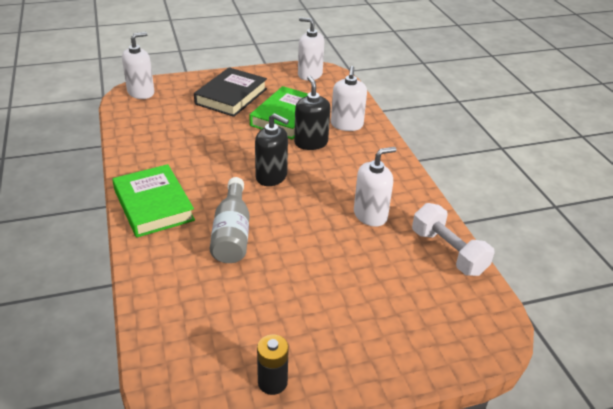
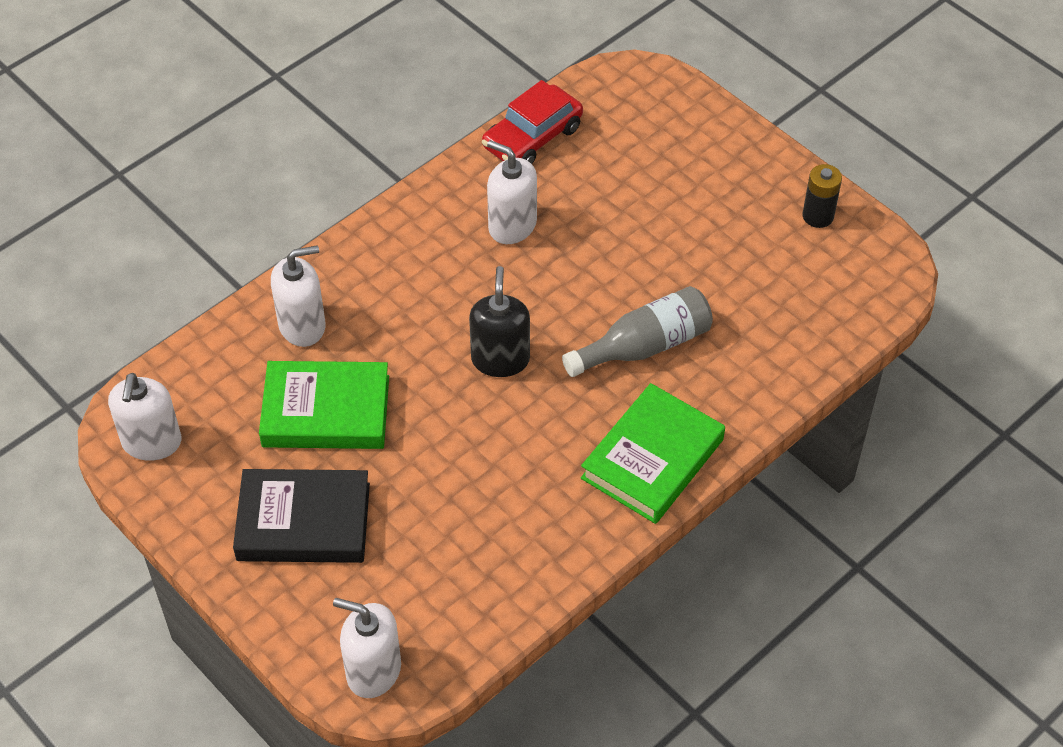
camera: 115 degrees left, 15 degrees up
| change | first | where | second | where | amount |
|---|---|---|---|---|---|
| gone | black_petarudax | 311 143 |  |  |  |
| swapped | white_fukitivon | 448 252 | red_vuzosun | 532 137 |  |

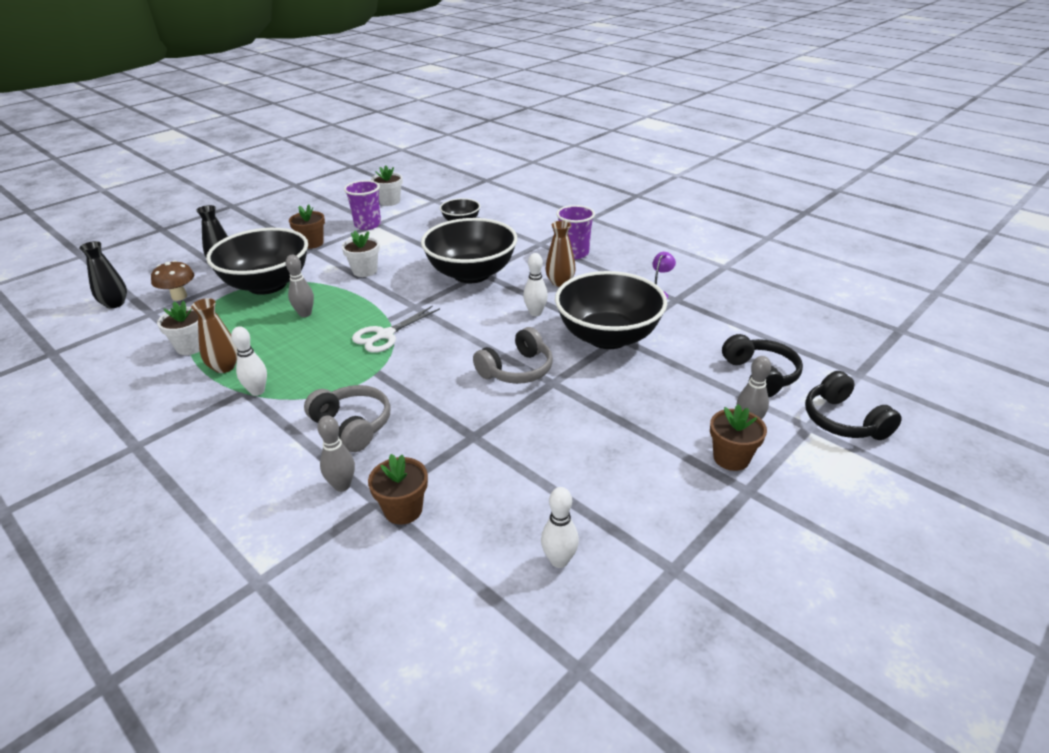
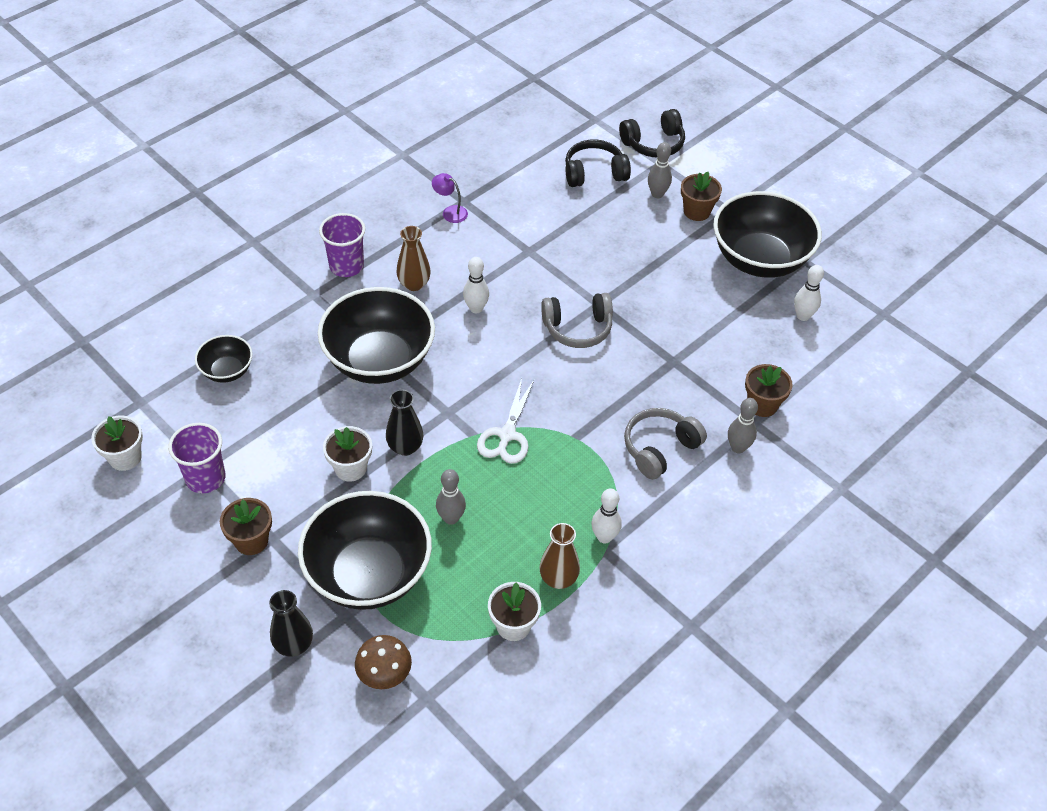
camera: 90 degrees left, 15 degrees up
| change | first | where | second | where | amount |
|---|---|---|---|---|---|
| shifted | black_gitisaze | 115 304 |  | 405 447 |  |
| shifted | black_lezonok | 608 337 |  | 759 259 |  |
| rotated | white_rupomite | 385 335 |  | 507 435 | 60 degrees clockwise |
| rotated | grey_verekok | 516 370 |  | 577 328 | 120 degrees clockwise |

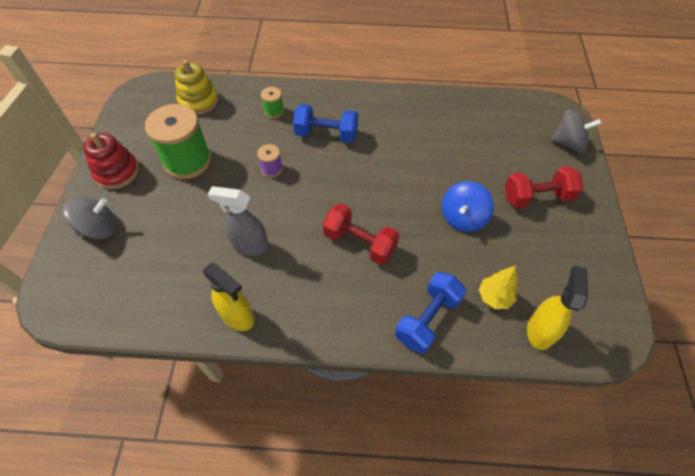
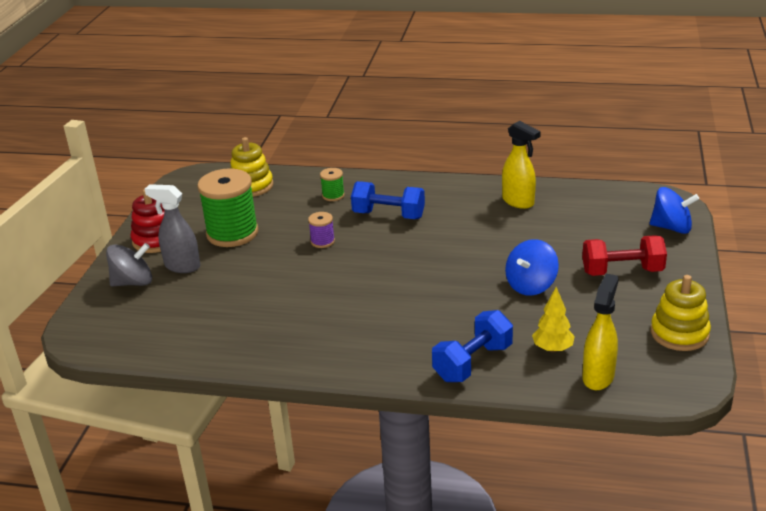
camera: 10 degrees right, 25 degrees down
| change | first | where | second | where | amount |
|---|---|---|---|---|---|
| gone | red_fukitivon | 359 243 |  |  |  |
| new |  |  | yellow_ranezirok | 679 333 |  |
| shifted | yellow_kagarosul | 238 316 |  | 518 202 |  |
| shifted | grey_kagarosul | 250 245 |  | 182 266 |  |
| repainted | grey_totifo | 568 143 | blue_totifo | 671 228 |  |

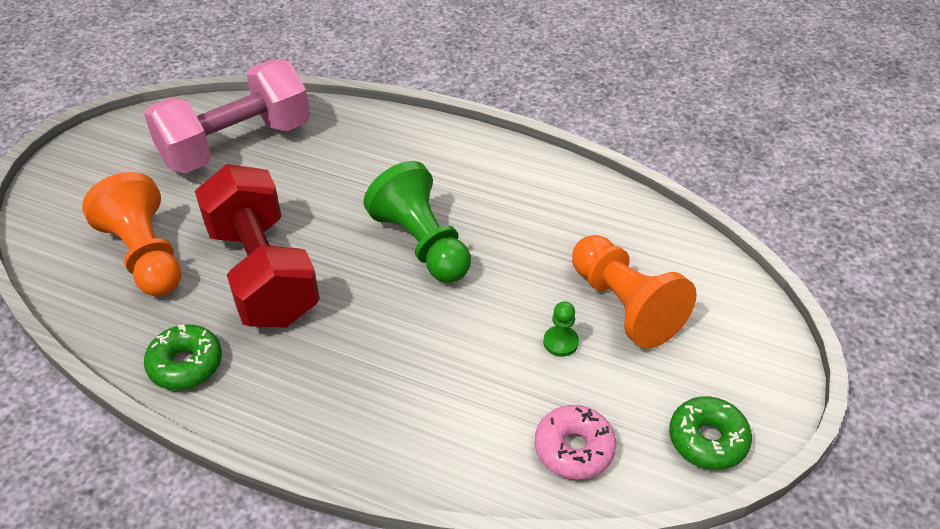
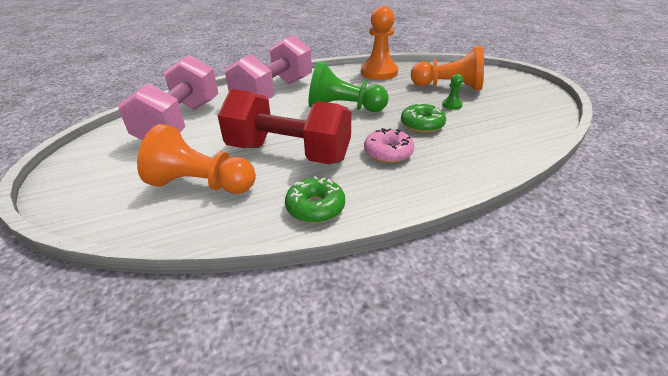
camera: 45 degrees left, 10 degrees down
| change | first | where | second | where | amount |
|---|---|---|---|---|---|
| new |  |  | pink_fukitivon | 274 93 |  |
| new |  |  | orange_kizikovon | 379 72 |  |
| shifted | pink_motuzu | 574 448 |  | 388 152 |  |
| shifted | green_motuzu | 707 440 |  | 422 124 |  |

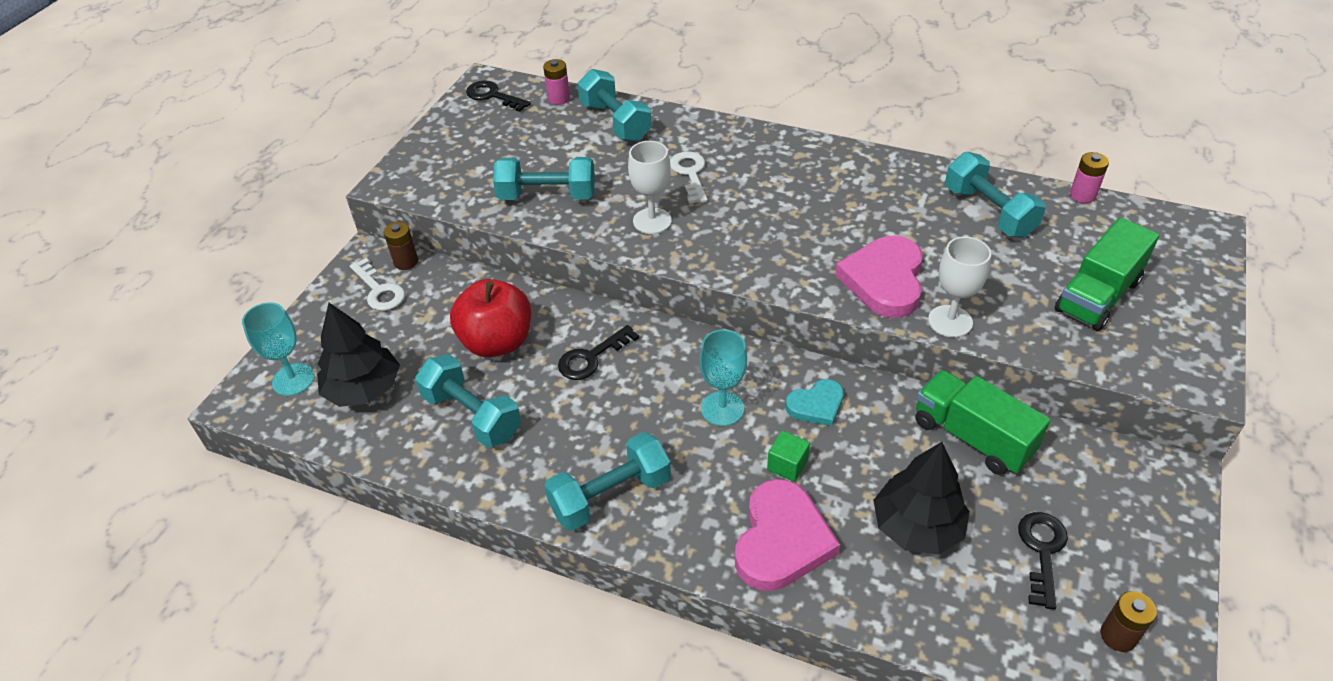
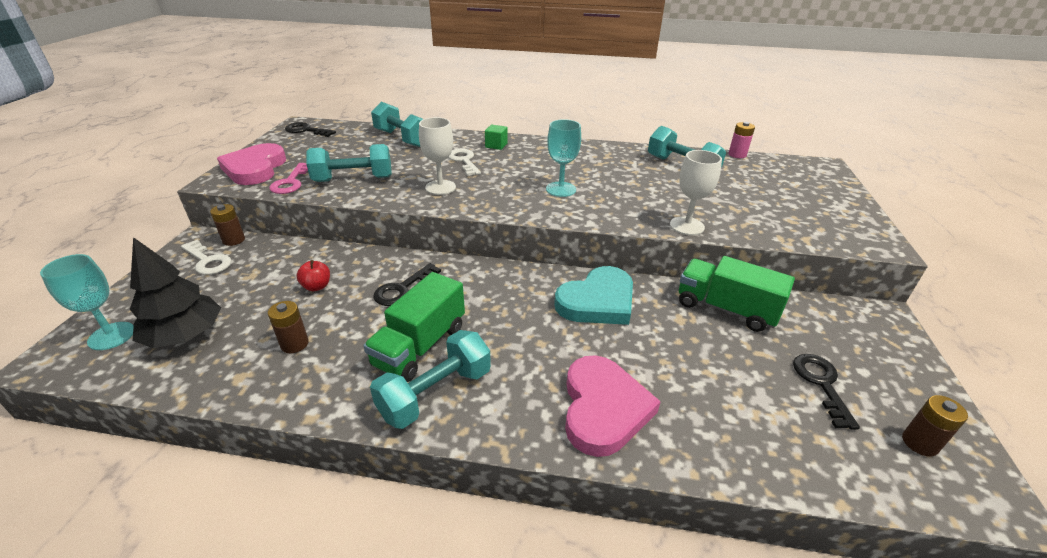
camera: 15 degrees left, 10 degrees down
| change | first | where | second | where | amount |
|---|---|---|---|---|---|
| gone | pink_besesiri | 559 99 |  |  |  |
| gone | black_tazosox | 917 526 |  |  |  |
| new |  |  | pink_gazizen | 291 182 |  |
| shifted | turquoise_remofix | 722 408 |  | 561 189 |  |
| shifted | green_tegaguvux | 787 465 |  | 496 145 |  |
| shifted | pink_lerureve | 884 280 |  | 255 168 |  |
| shifted | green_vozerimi | 1097 296 |  | 420 346 |  |
| swapped | turquoise_fukitivon | 472 415 | brown_besesiri | 294 344 |  |
| scaled | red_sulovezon | 497 342 |  | 317 286 | x0.45 |
| scaled | turquoise_lerureve | 816 405 |  | 597 301 | x1.74 |

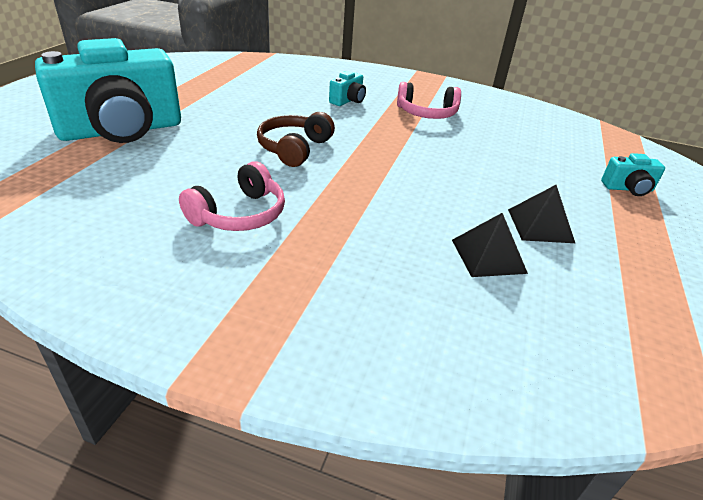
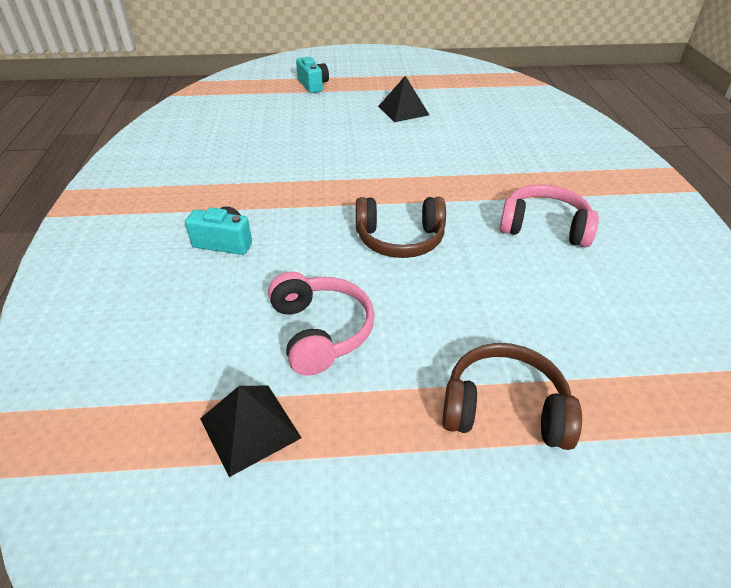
camera: 110 degrees left, 5 degrees up
| change | first | where | second | where | amount |
|---|---|---|---|---|---|
| shifted | pink_verekok | 427 113 |  | 321 331 |  |
| shifted | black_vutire | 488 256 |  | 249 428 |  |
| swapped | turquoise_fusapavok | 122 130 | brown_verekok | 504 409 |  |

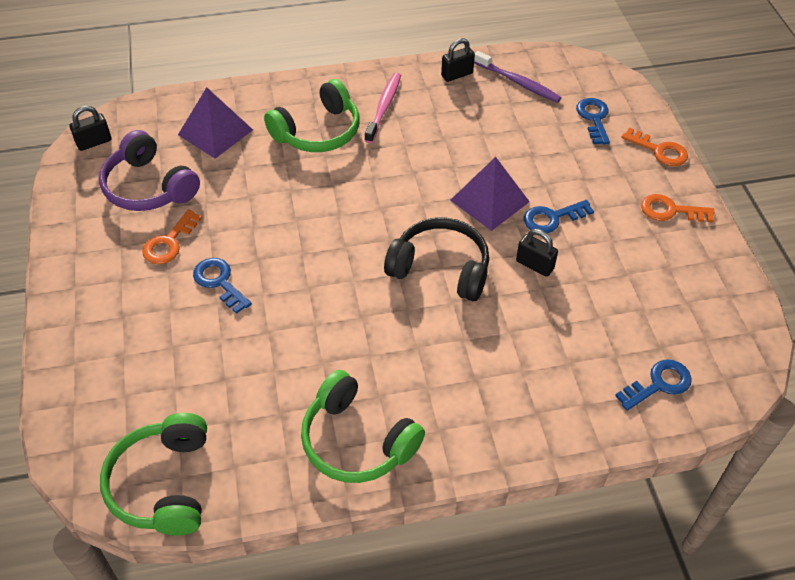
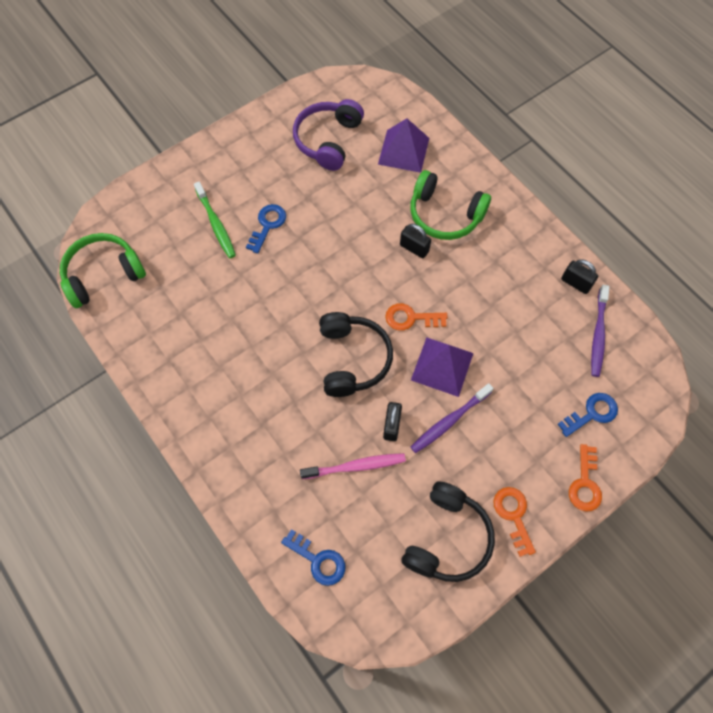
camera: 65 degrees right, 15 degrees up
| change | first | where | second | where | amount |
|---|---|---|---|---|---|
| gone | green_verekok | 356 441 |  |  |  |
| new |  |  | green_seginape | 216 224 |  |
| new |  |  | black_verekok | 448 538 |  |
| shifted | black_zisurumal | 94 142 |  | 414 248 |  |
| shifted | orange_gazizen | 169 242 |  | 411 318 |  |
| shifted | pink_seginape | 383 107 |  | 355 466 |  |
| swapped | blue_gazizen | 552 218 | purple_seginape | 449 421 |  |

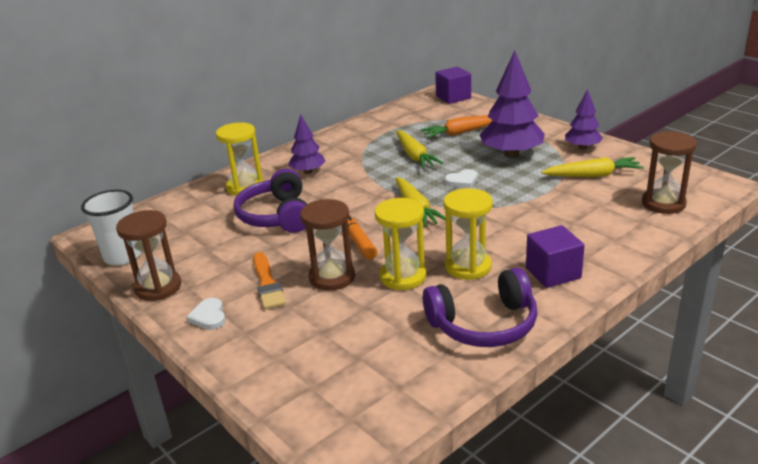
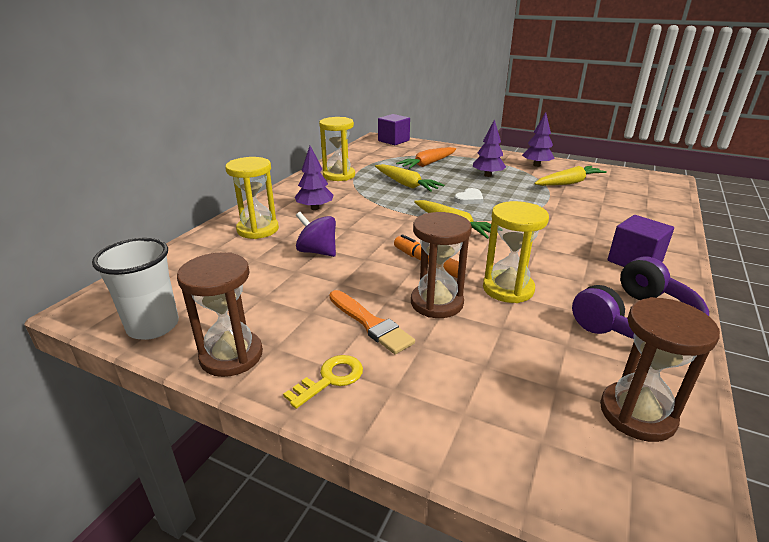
camera: 25 degrees left, 0 degrees up
| change | first | where | second | where | amount |
|---|---|---|---|---|---|
| shifted | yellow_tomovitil | 468 266 |  | 339 175 |  |
| shifted | brown_tomovitil | 663 203 |  | 637 414 |  |
| swapped | white_lerureve | 209 316 | yellow_gazizen | 330 379 |  |
| swapped | purple_verekok | 276 216 | purple_totifo | 317 251 |  |
| scaled | purple_tazosox | 511 154 |  | 487 175 | x0.58 |

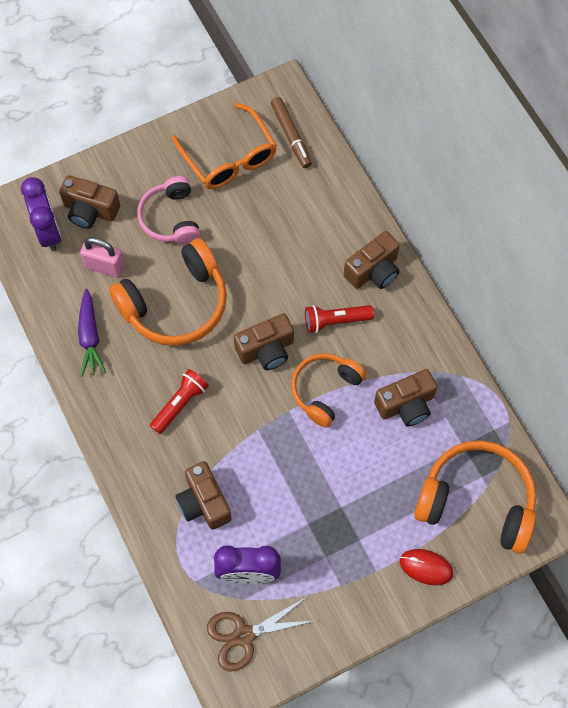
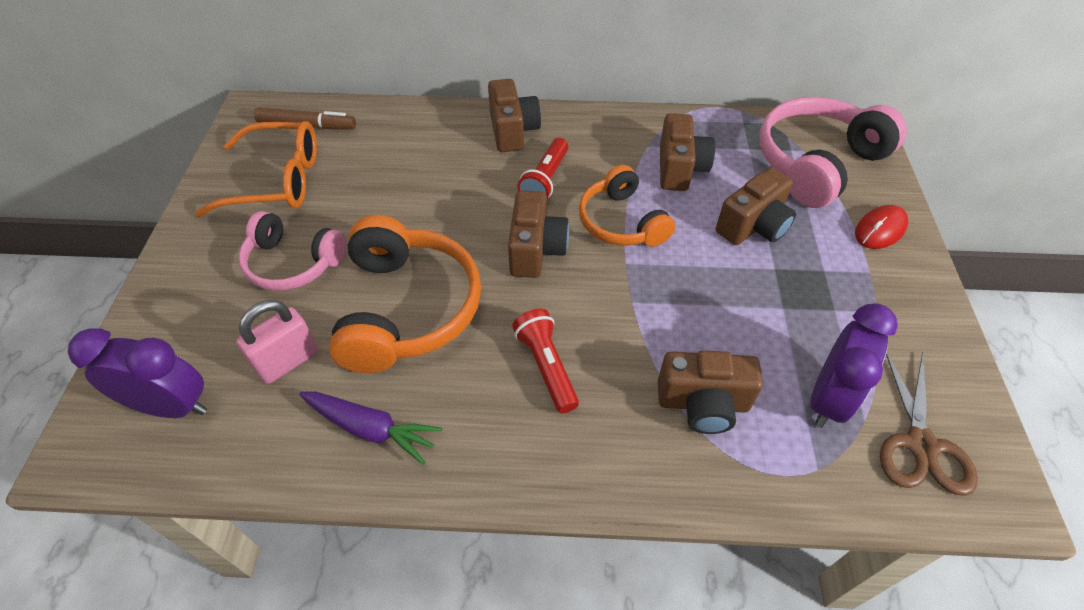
camera: 60 degrees left, 15 degrees down
| change | first | where | second | where | amount |
|---|---|---|---|---|---|
| shifted | brown_fusapavok | 90 211 |  | 753 226 |  |
| repainted | orange_verekok | 477 501 | pink_verekok | 817 163 |  |

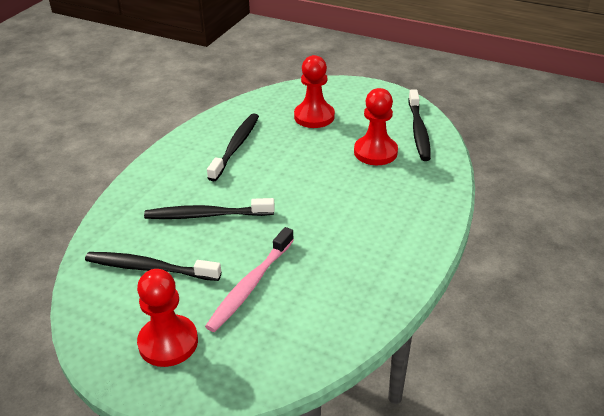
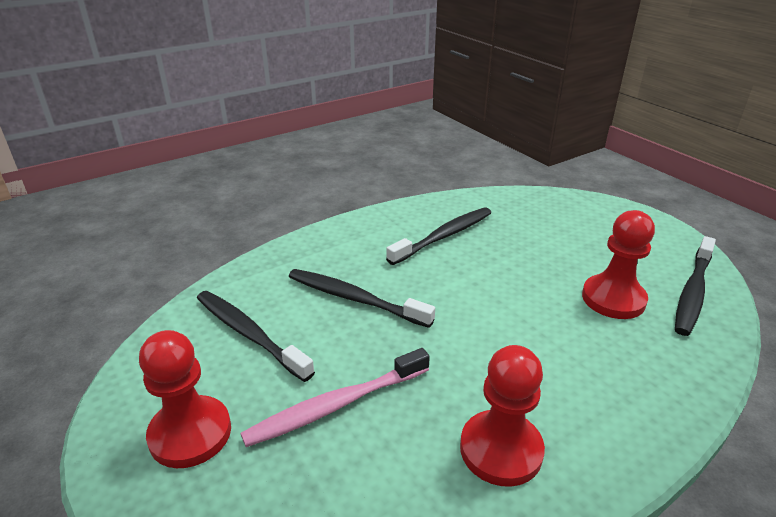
camera: 30 degrees right, 5 degrees down
| change | first | where | second | where | amount |
|---|---|---|---|---|---|
| shifted | red_kizikovon | 314 117 |  | 501 450 |  |

